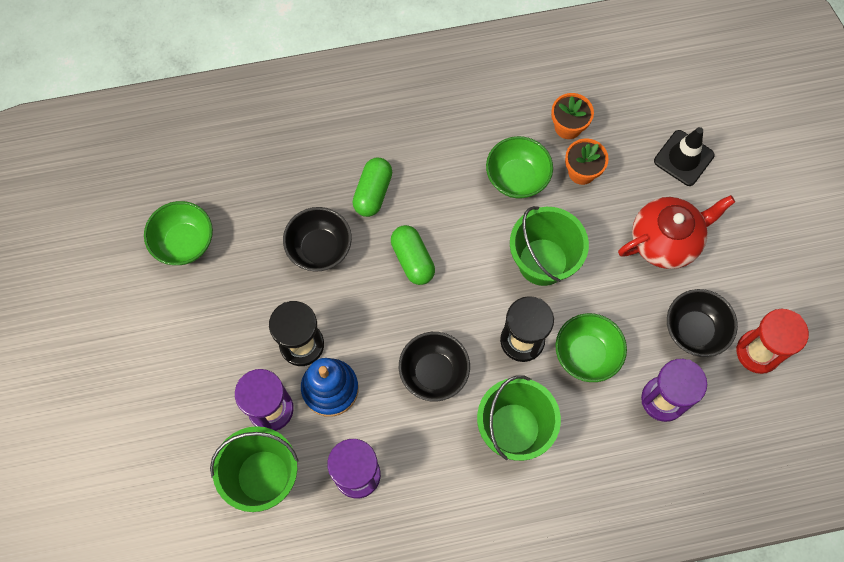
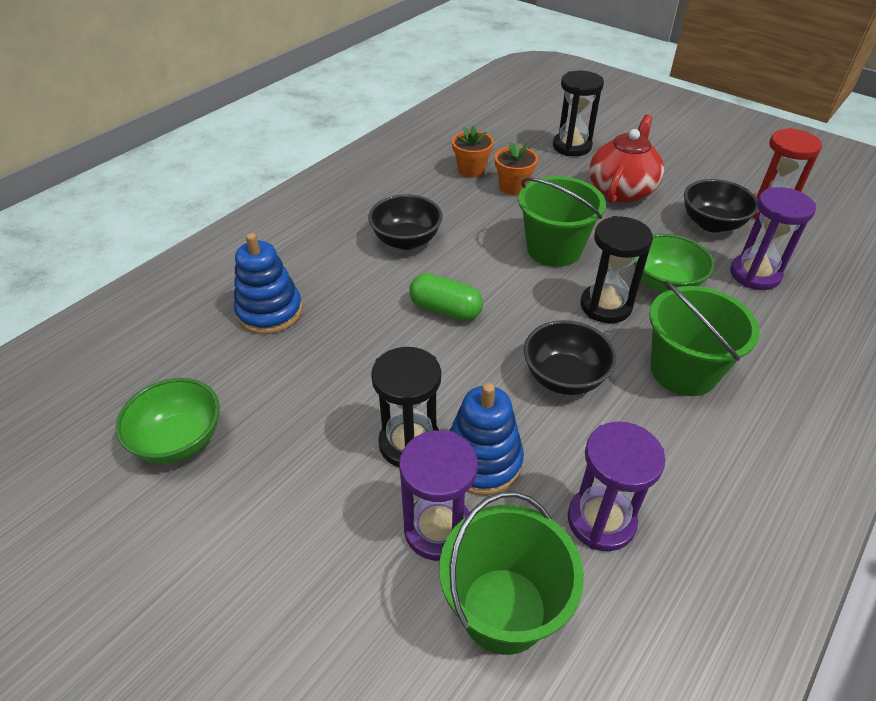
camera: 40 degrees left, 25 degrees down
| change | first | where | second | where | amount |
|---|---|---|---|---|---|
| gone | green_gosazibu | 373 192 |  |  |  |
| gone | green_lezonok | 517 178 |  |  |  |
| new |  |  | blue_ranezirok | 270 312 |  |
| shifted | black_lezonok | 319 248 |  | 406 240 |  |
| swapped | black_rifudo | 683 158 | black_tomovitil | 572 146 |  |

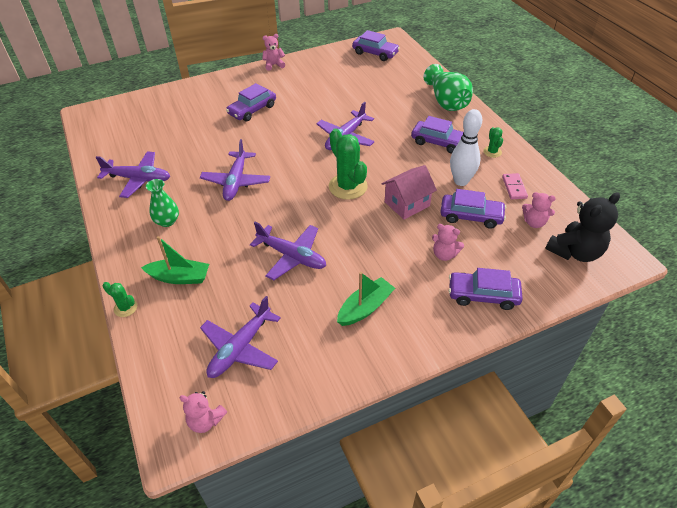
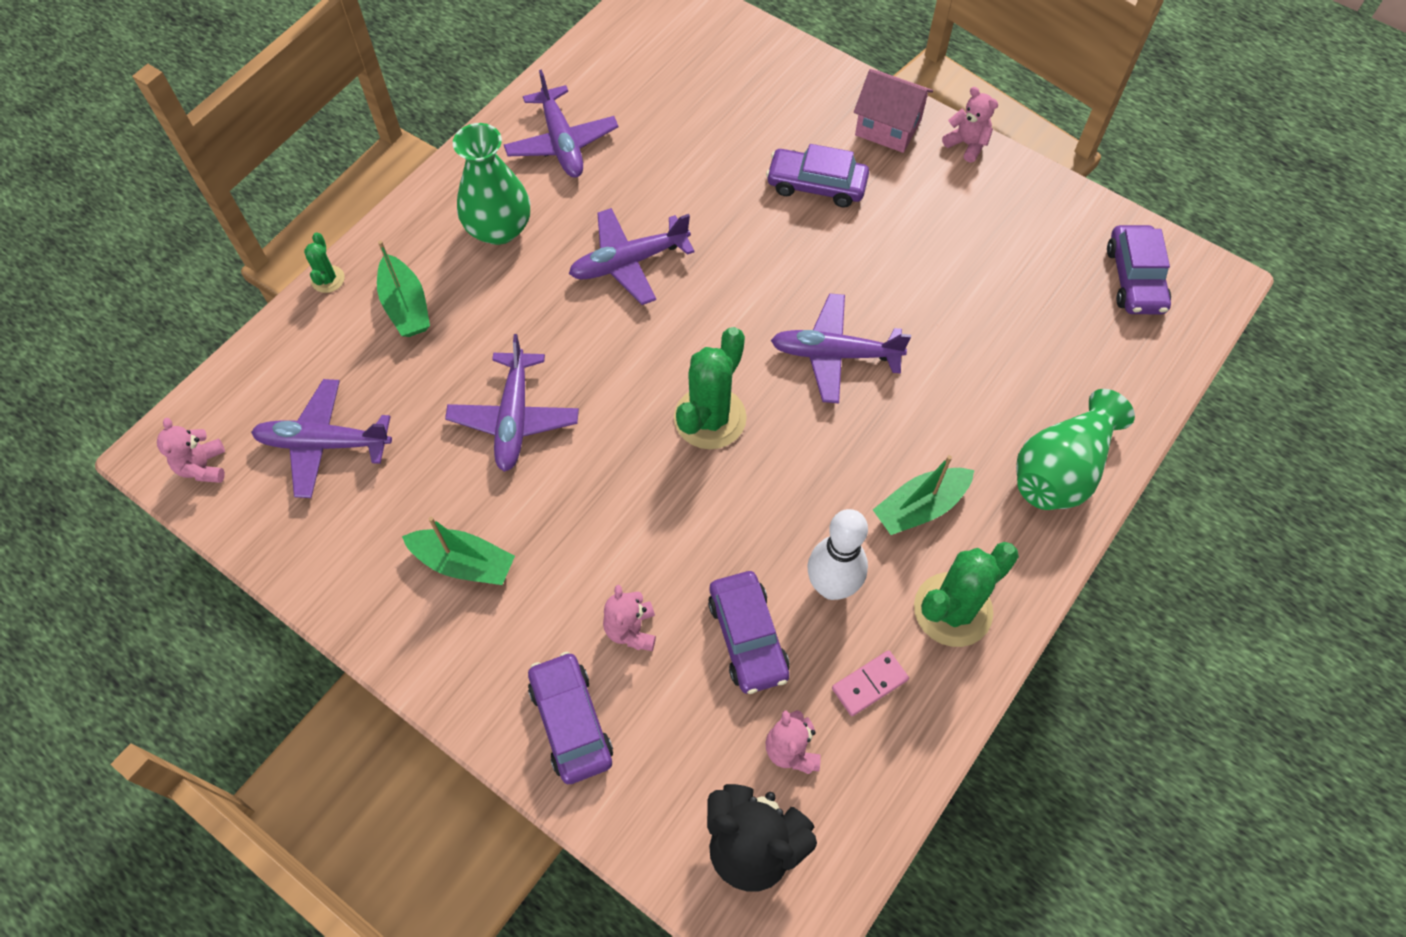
camera: 60 degrees right, 15 degrees up
| change | first | where | second | where | amount |
|---|---|---|---|---|---|
| shifted | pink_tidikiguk | 407 204 |  | 888 127 |  |
| swapped | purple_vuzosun | 439 142 | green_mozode | 920 507 |  |
| scaled | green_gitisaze | 167 221 |  | 499 228 | x1.59 |
| scaled | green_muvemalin | 492 152 |  | 952 610 | x2.02 |

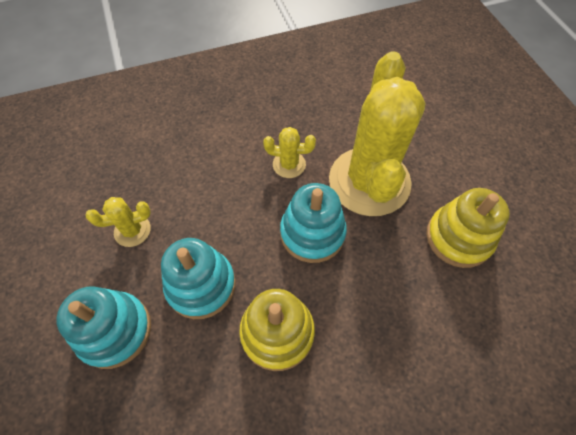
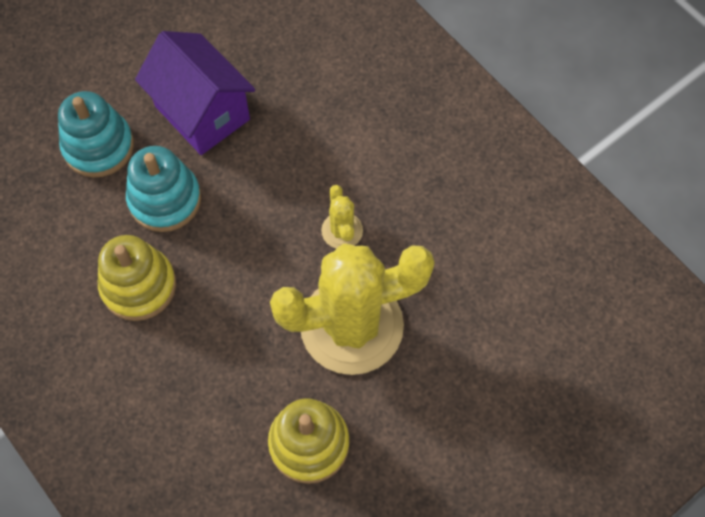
camera: 70 degrees right, 5 degrees up
| change | first | where | second | where | amount |
|---|---|---|---|---|---|
| gone | turquoise_ranezirok | 312 233 |  |  |  |
| swapped | yellow_muvemalin | 132 230 | purple_tidikiguk | 202 112 |  |

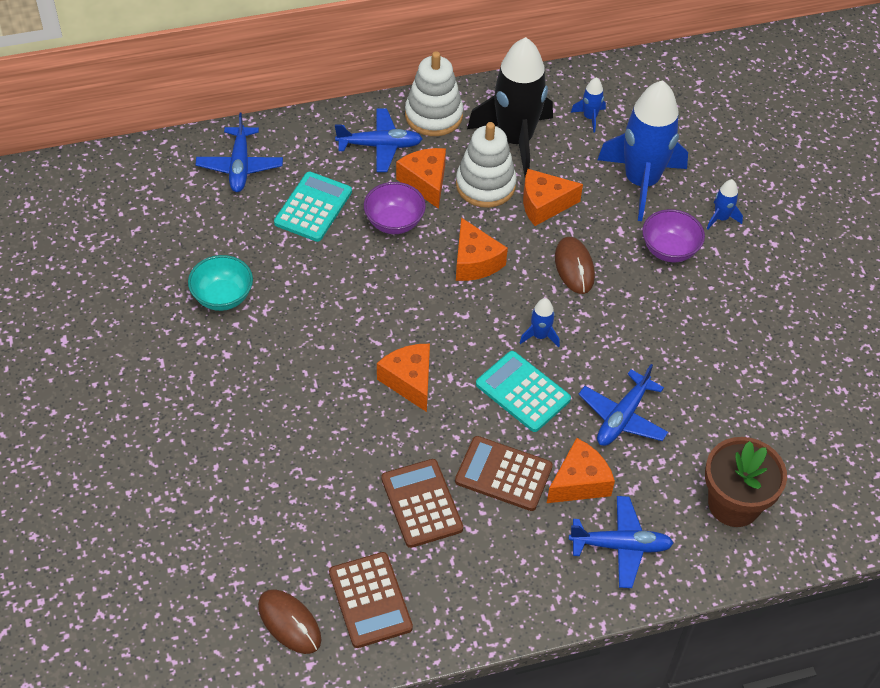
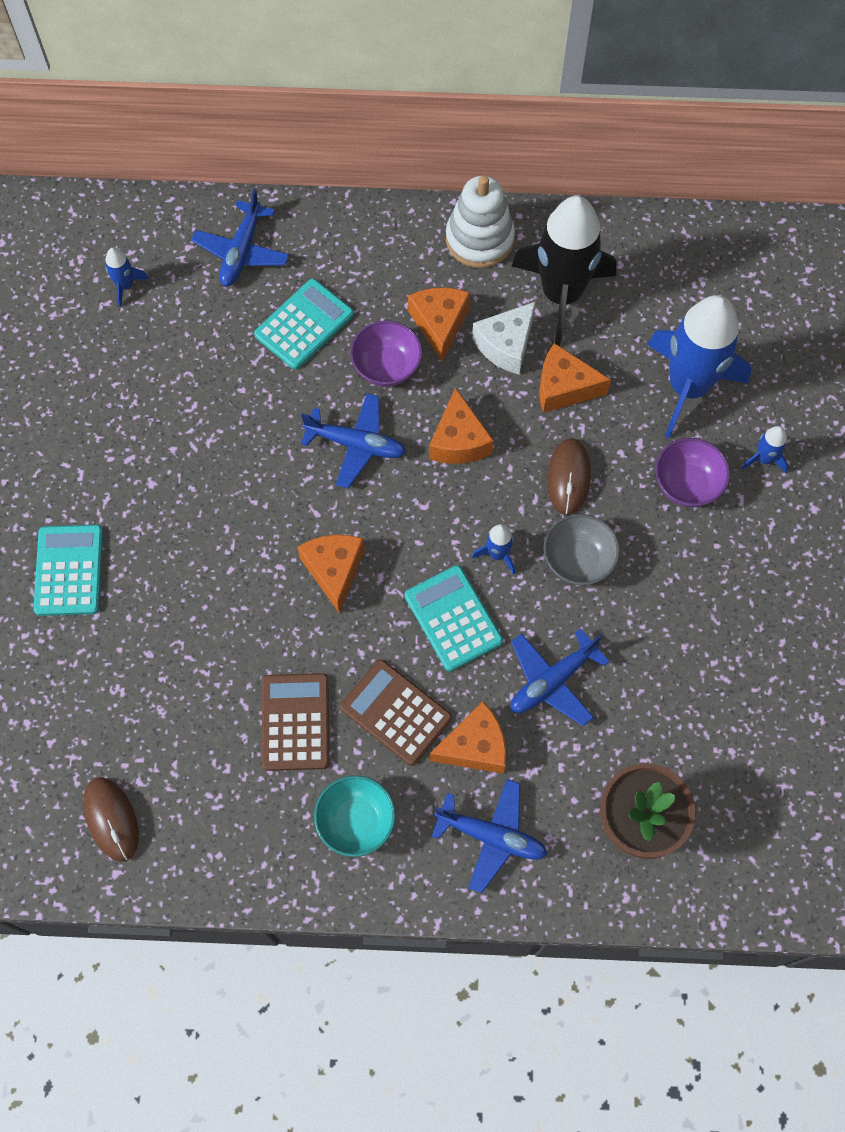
camera: 20 degrees right, 15 degrees up
| change | first | where | second | where | amount |
|---|---|---|---|---|---|
| gone | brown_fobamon | 370 600 |  |  |  |
| new |  |  | turquoise_fobamon | 69 570 |  |
| new |  |  | grey_lezonok | 578 560 |  |
| shifted | turquoise_lezonok | 222 297 |  | 356 821 |  |
| shifted | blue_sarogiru | 380 146 |  | 356 444 |  |
| shifted | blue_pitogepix | 590 117 |  | 125 285 |  |
| swapped | white_ranezirok | 485 185 | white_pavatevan | 506 345 |  |

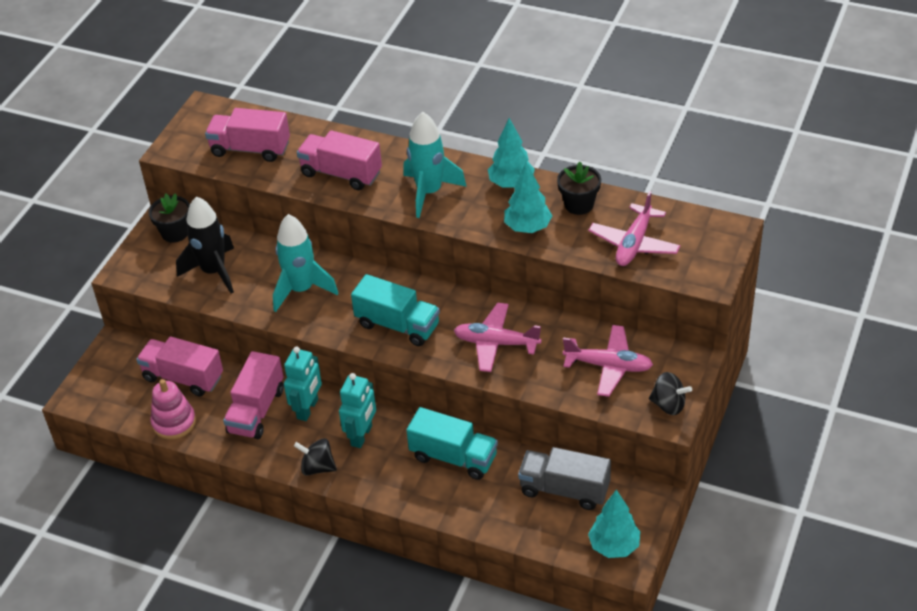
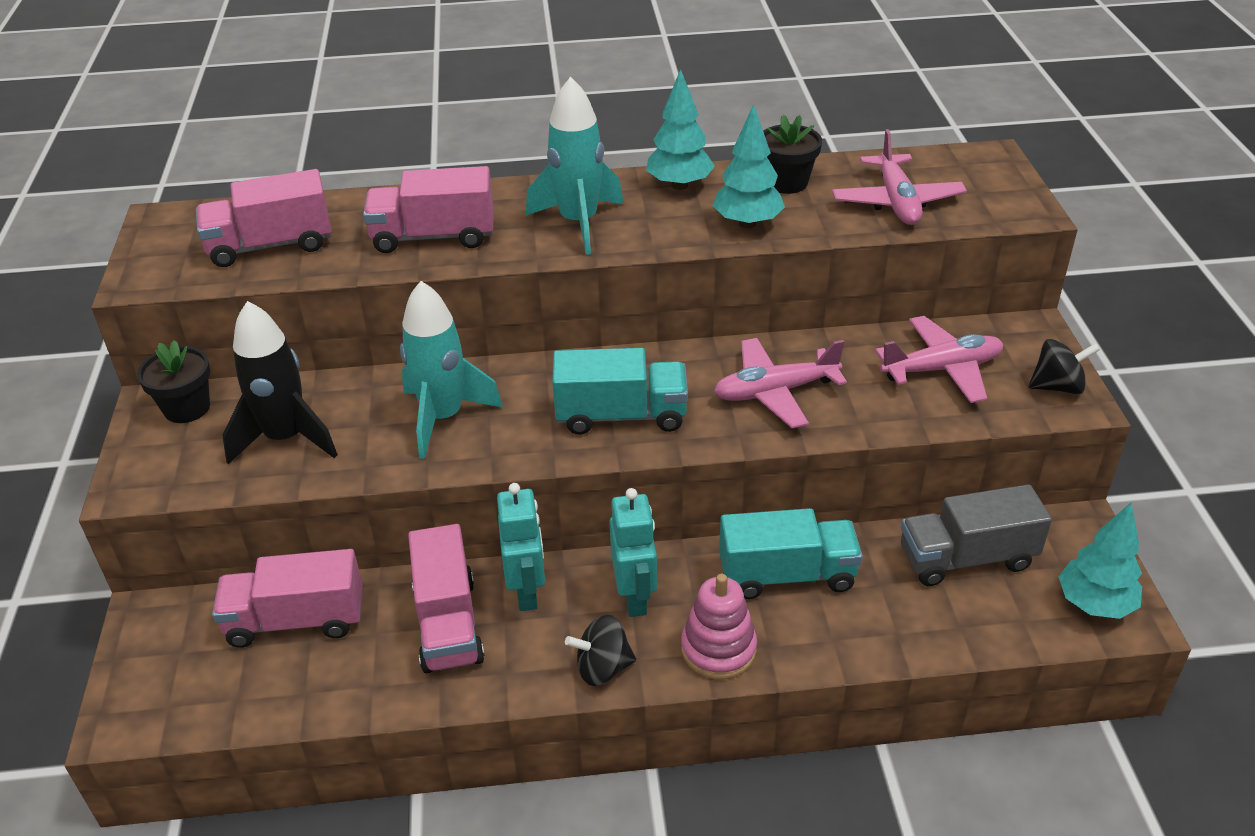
camera: 30 degrees left, 5 degrees down
| change | first | where | second | where | amount |
|---|---|---|---|---|---|
| shifted | pink_ranezirok | 174 422 |  | 718 649 |  |

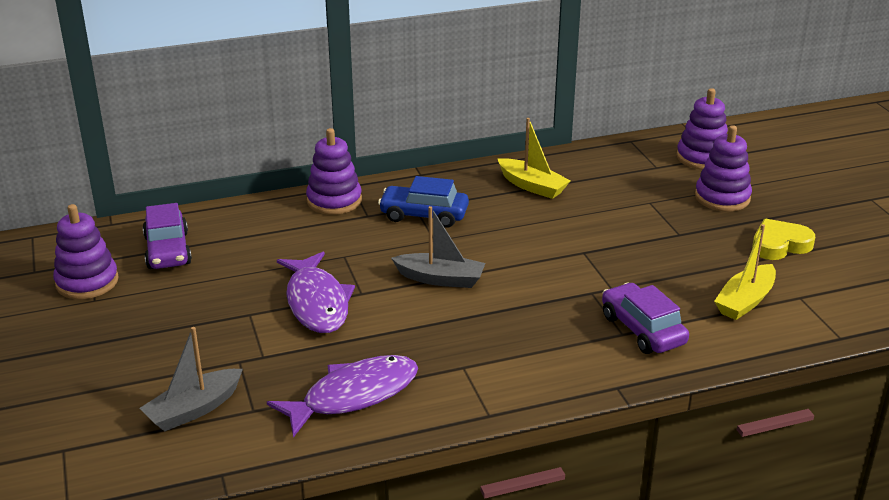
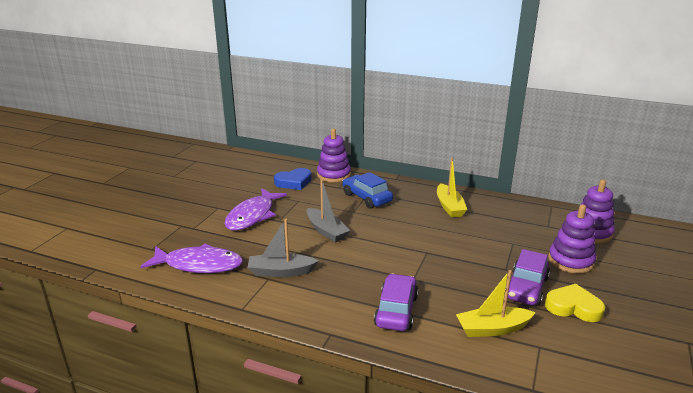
camera: 40 degrees right, 5 degrees down
| change | first | where | second | where | amount |
|---|---|---|---|---|---|
| gone | purple_ranezirok | 87 282 |  |  |  |
| new |  |  | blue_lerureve | 294 182 |  |
| shifted | grey_mozode | 194 409 |  | 281 272 |  |
| shifted | purple_vuzosun | 168 250 |  | 526 288 |  |

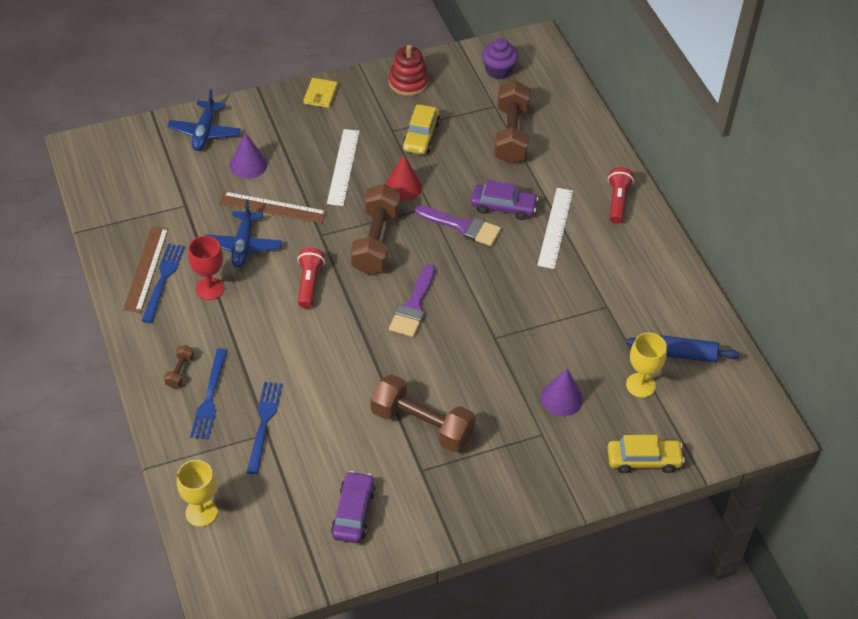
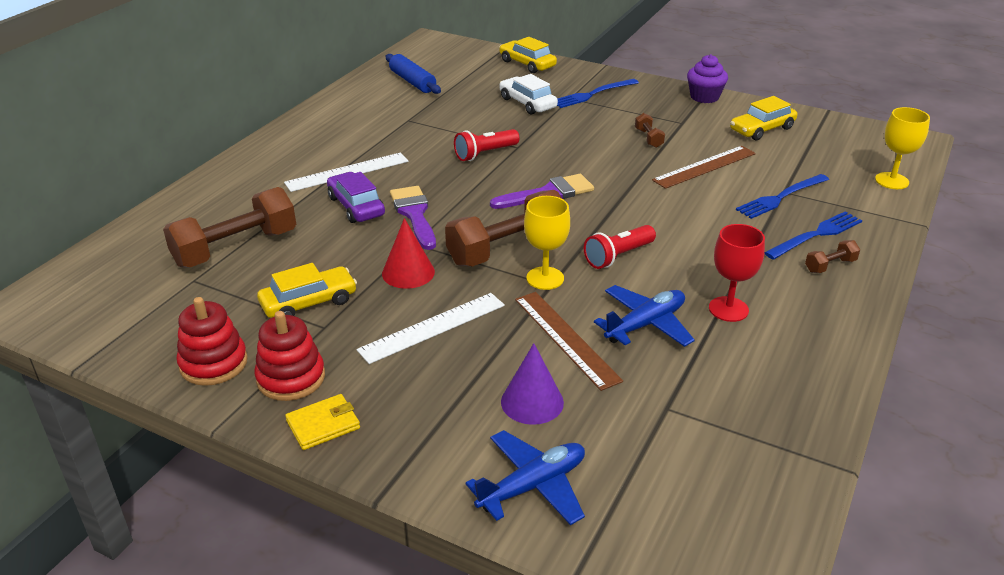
camera: 130 degrees left, 15 degrees down
| change | first | where | second | where | amount |
|---|---|---|---|---|---|
| new |  |  | red_ranezirok | 291 378 |  |
| shifted | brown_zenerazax | 146 268 |  | 704 167 |  |
| shifted | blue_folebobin | 163 280 |  | 593 94 |  |
| shifted | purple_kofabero | 498 70 |  | 704 97 |  |
| shifted | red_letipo | 617 201 |  | 485 154 |  |
| shifted | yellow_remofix | 640 385 |  | 545 278 |  |
| swapped | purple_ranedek | 561 398 | white_vuzosun | 527 103 |  |
| repainted | purple_vuzosun | 353 513 | yellow_vuzosun | 762 129 |  |
| scaled | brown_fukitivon | 422 425 |  | 648 138 | x0.44 |

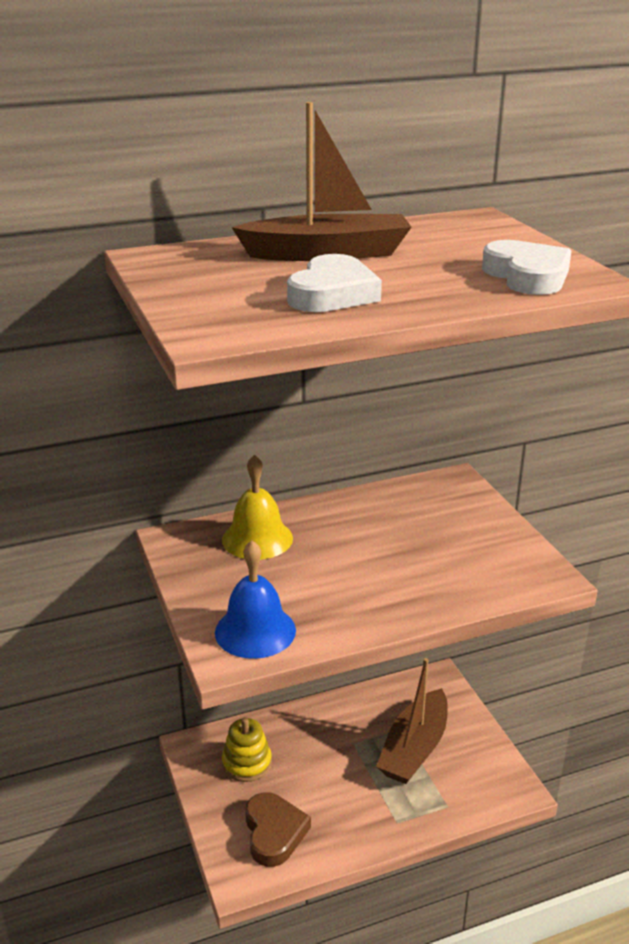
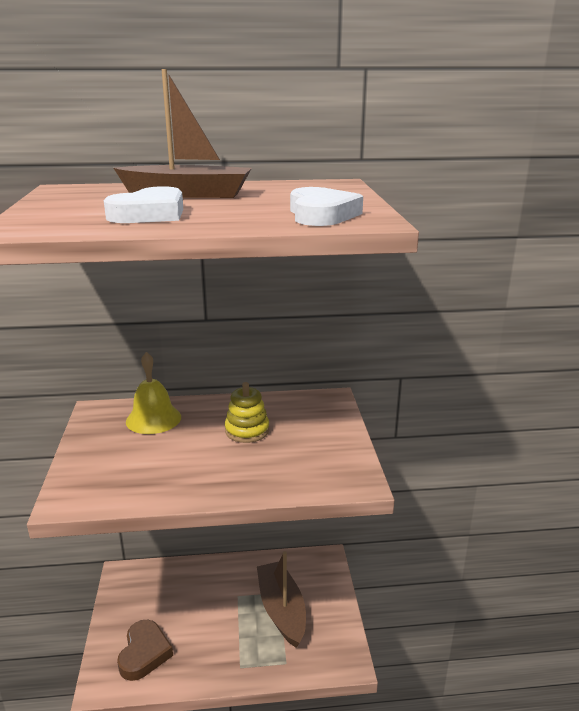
camera: 15 degrees right, 5 degrees down
| change | first | where | second | where | amount |
|---|---|---|---|---|---|
| gone | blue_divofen | 255 631 |  |  |  |
| shifted | yellow_ranezirok | 247 763 |  | 247 430 |  |
| rotated | brown_mozode | 414 748 |  | 281 610 | 120 degrees clockwise |

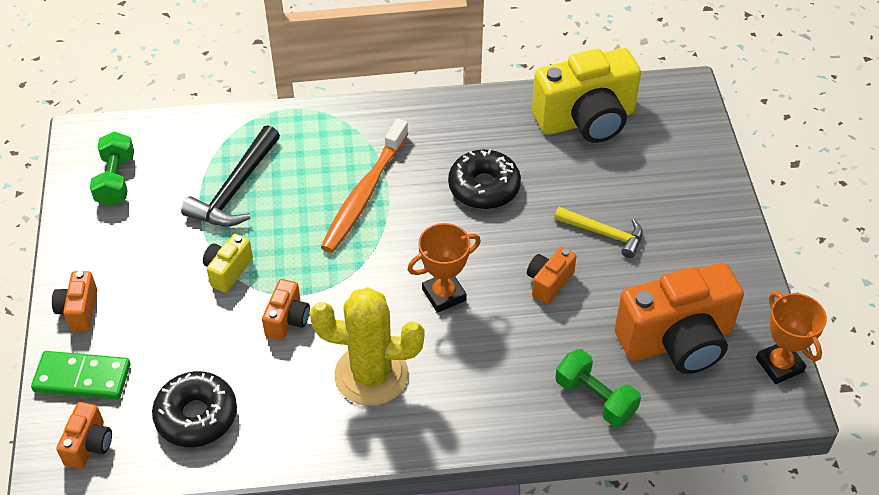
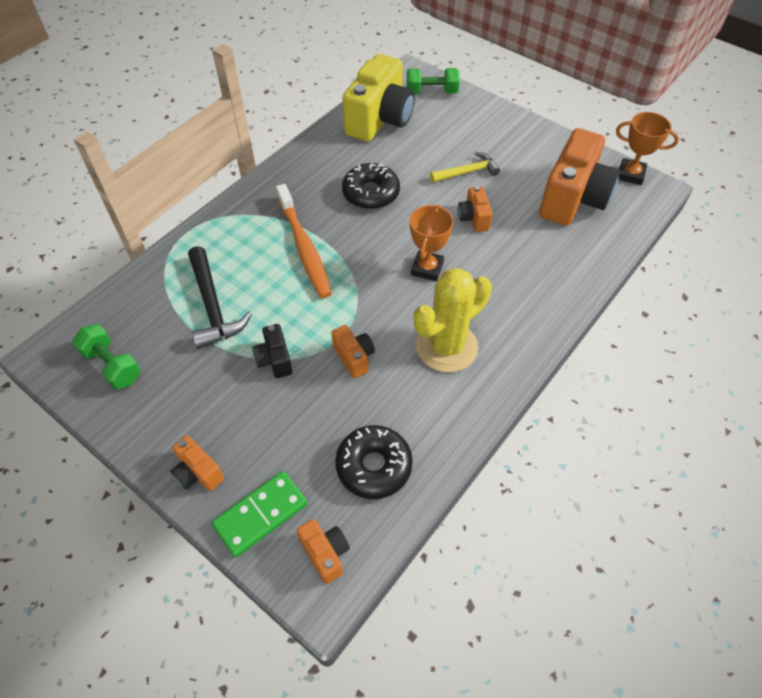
camera: 45 degrees left, 5 degrees up
| change | first | where | second | where | amount |
|---|---|---|---|---|---|
| shifted | green_fukitivon | 595 398 |  | 431 92 |  |
| repainted | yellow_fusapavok | 228 271 | black_fusapavok | 275 360 |  |

